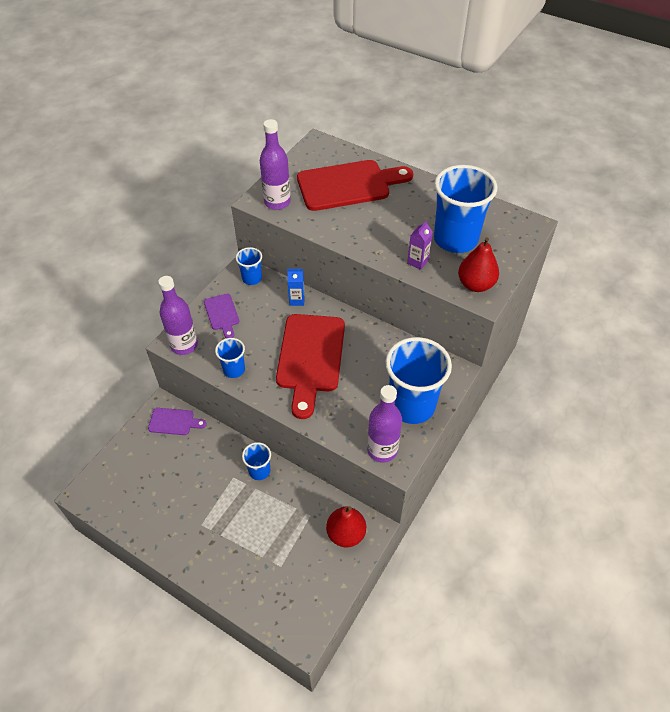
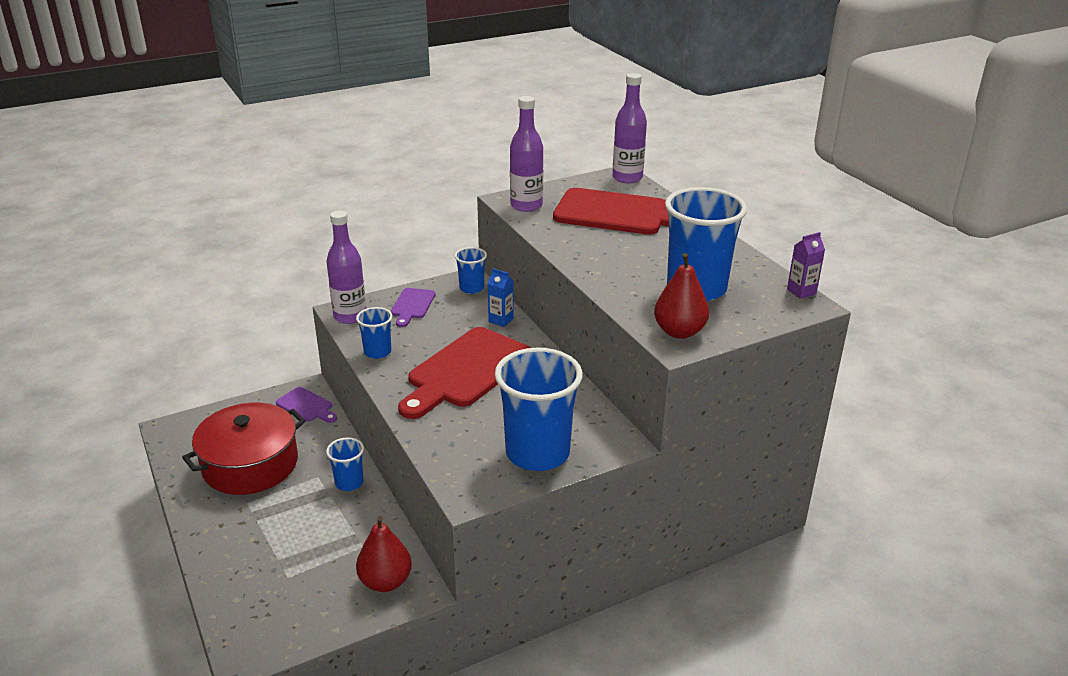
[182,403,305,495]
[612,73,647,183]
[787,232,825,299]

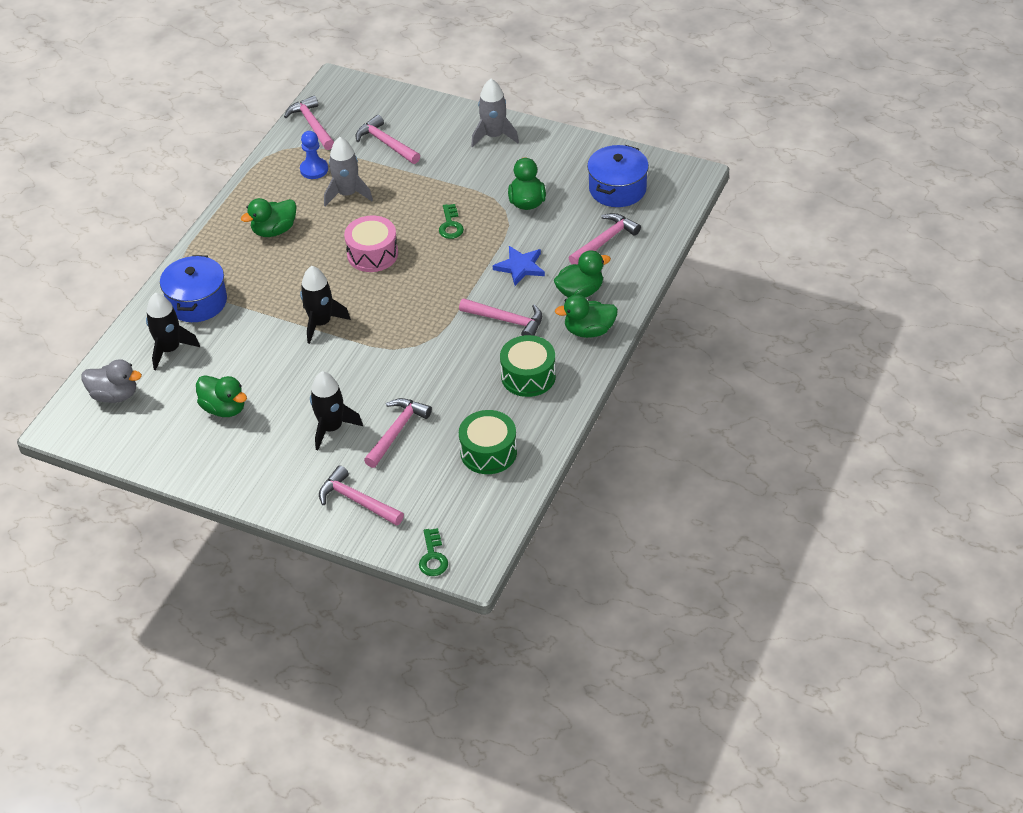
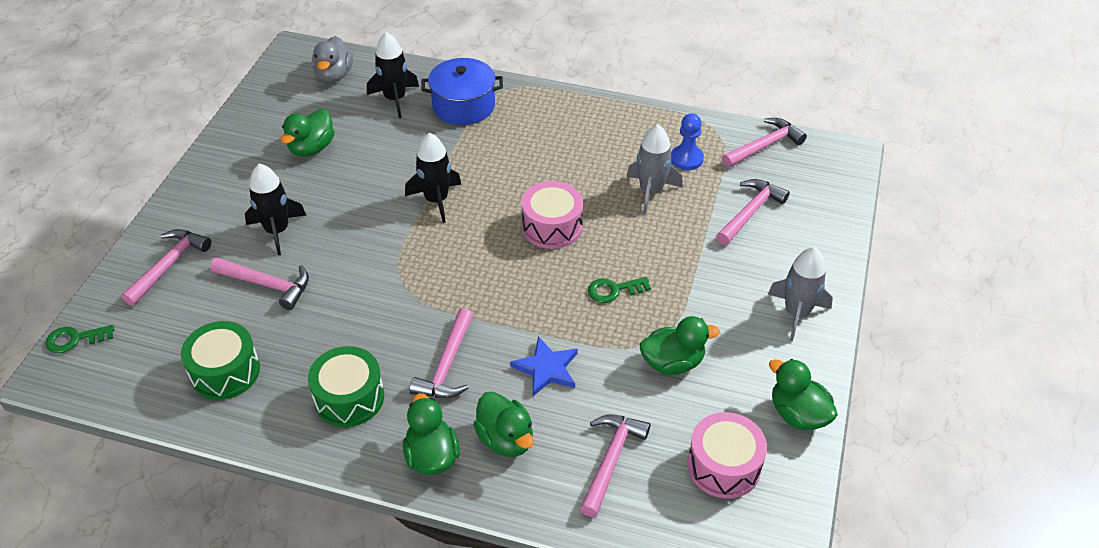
[580,414,650,517]
[687,412,767,499]
[769,359,838,430]

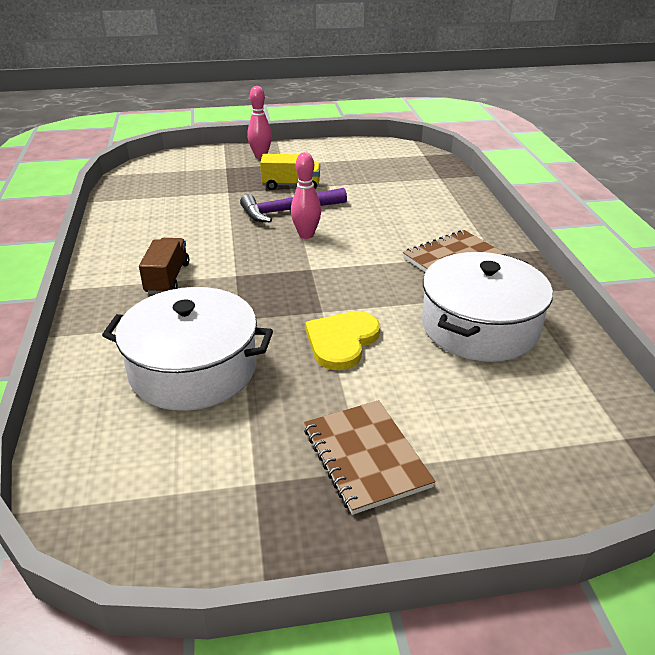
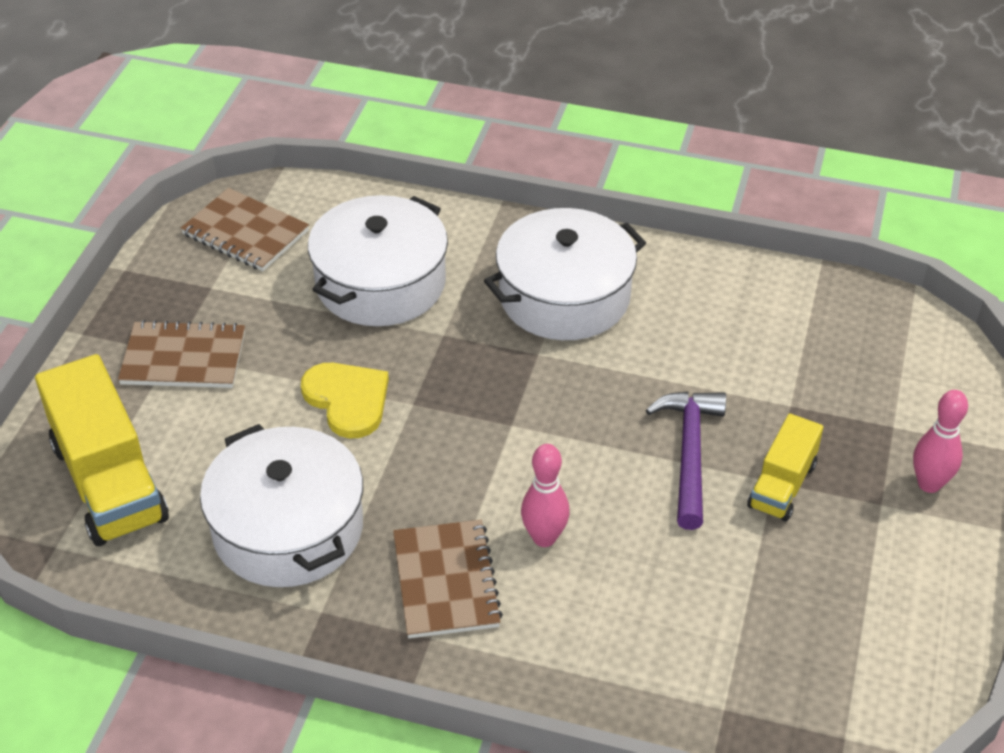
[35,354,169,546]
[181,188,309,271]
[484,208,646,340]
[521,444,570,547]

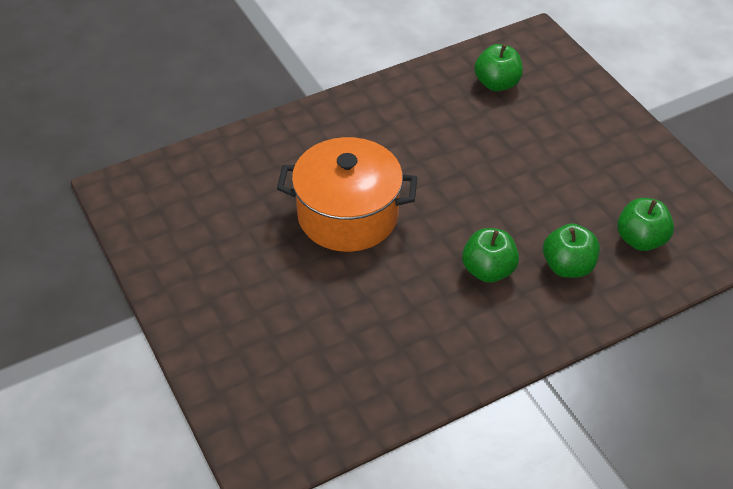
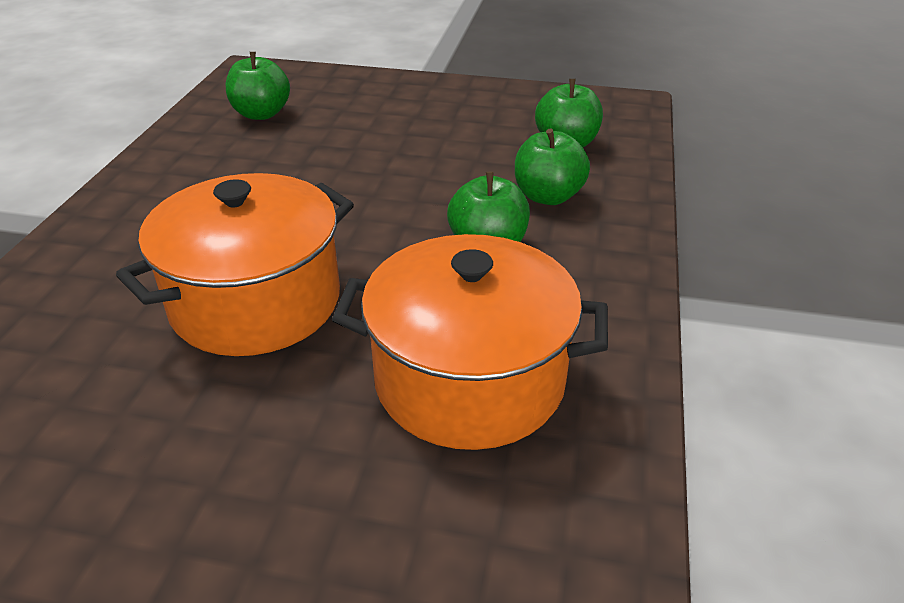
[332,234,608,450]

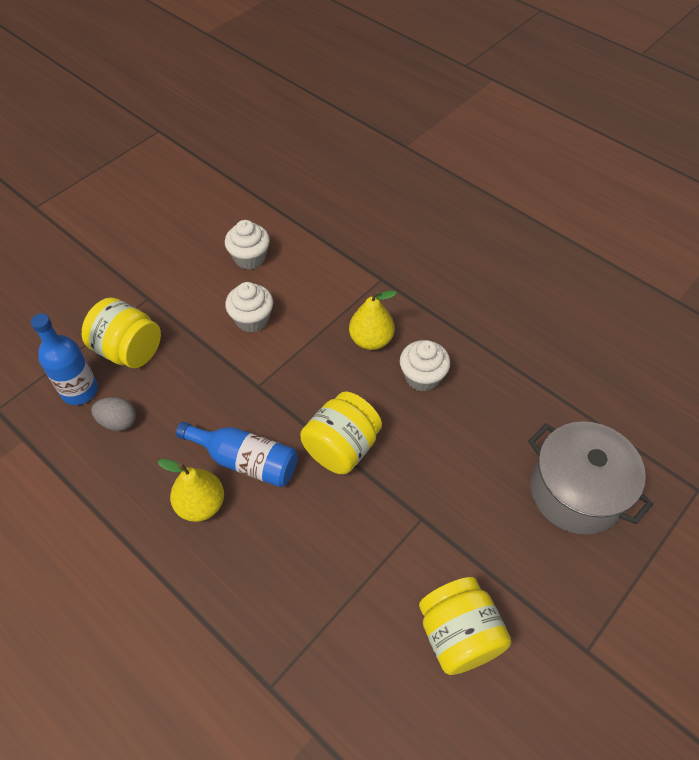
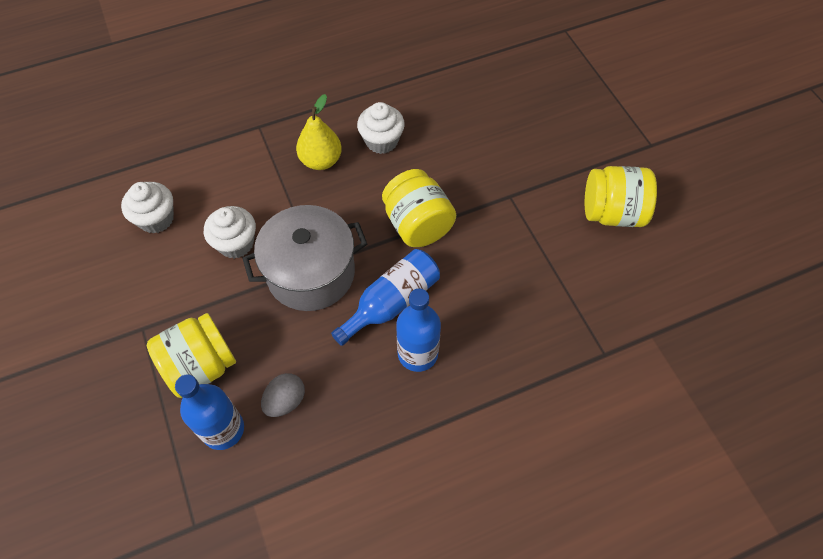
[242,205,367,311]
[396,288,441,372]

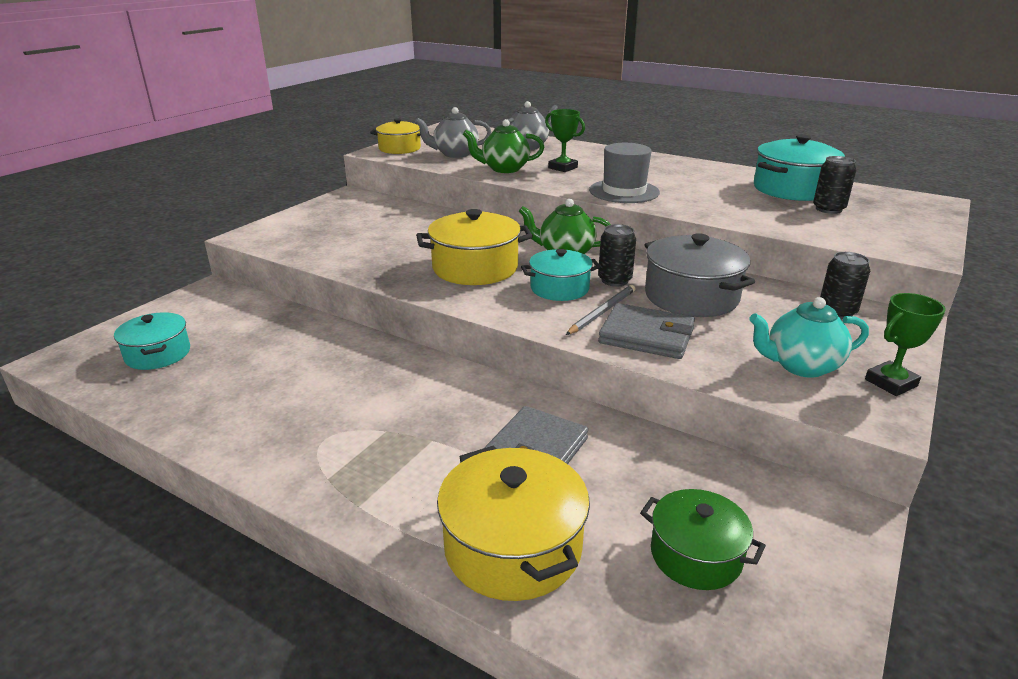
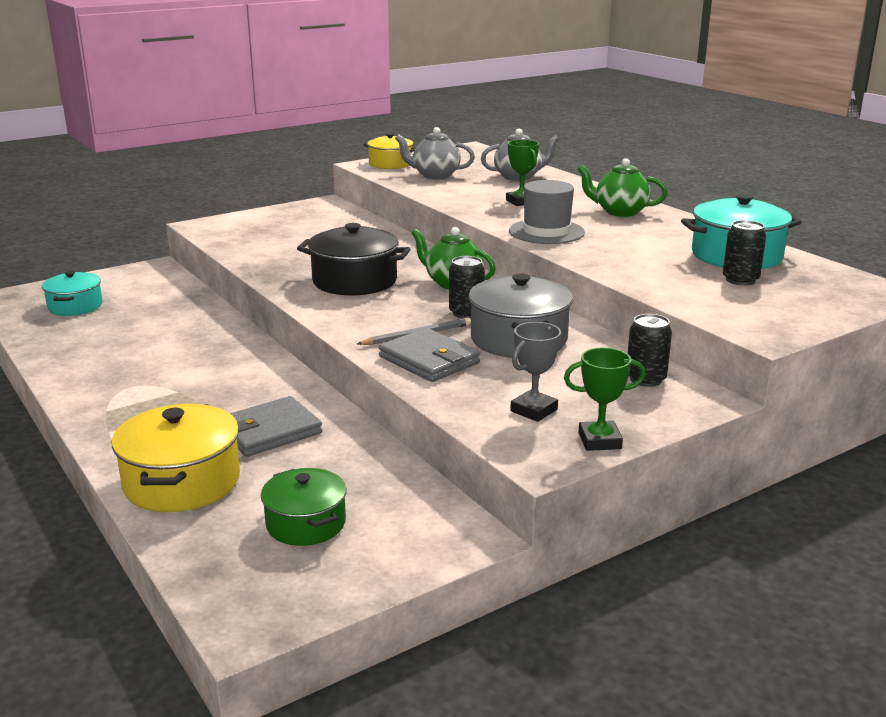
[297,223,411,295]
[510,322,561,422]
[577,158,668,217]
[521,249,600,301] (first image)

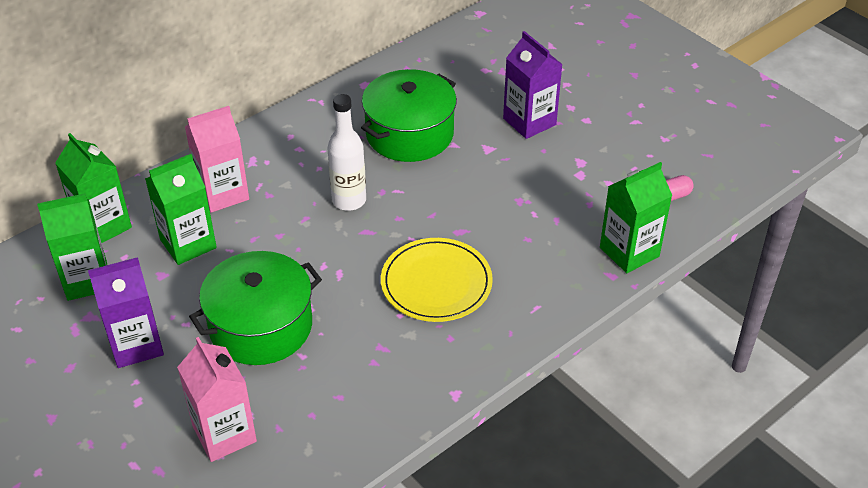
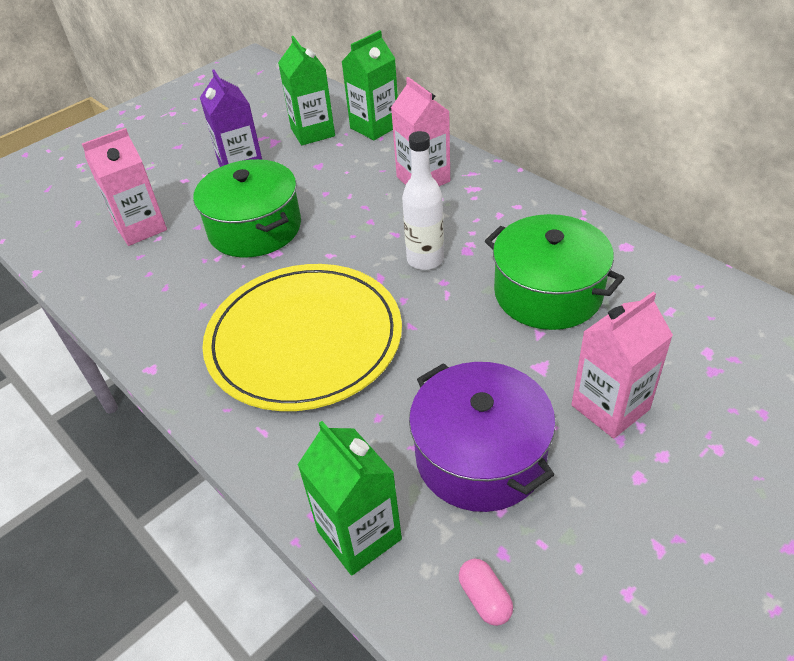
[202,264,402,411]
[409,362,556,512]
[571,292,673,439]
[145,154,217,265] (first image)

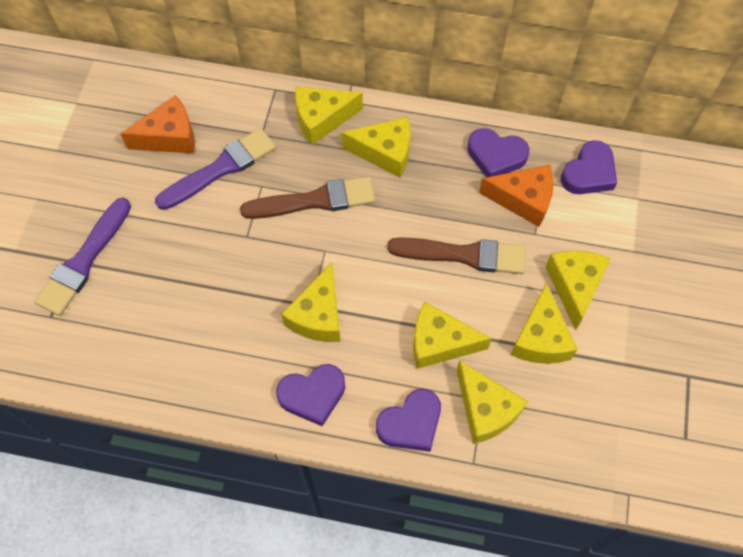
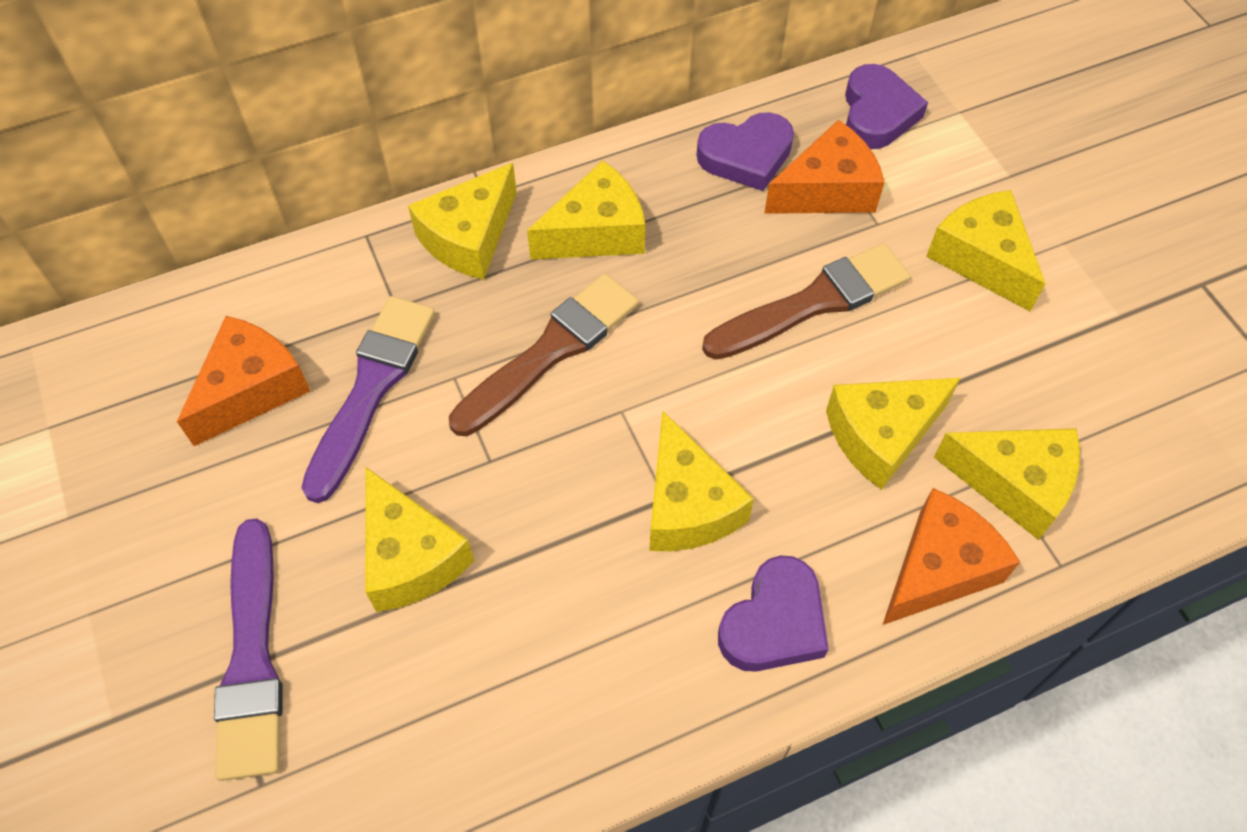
[365,467,474,612]
[883,488,1020,625]

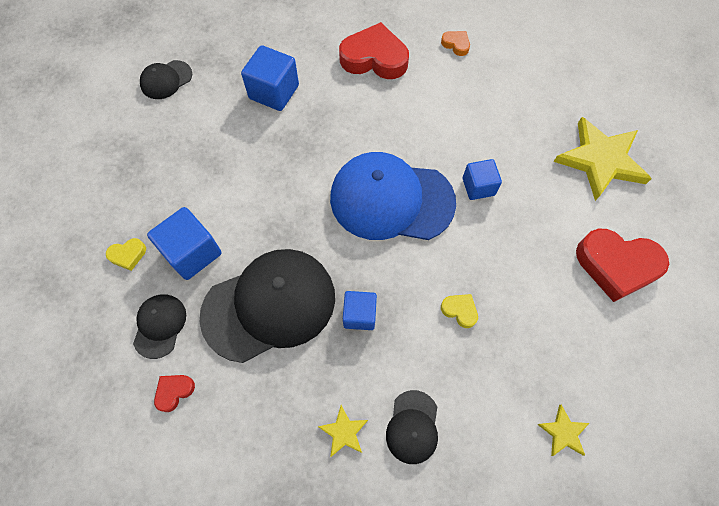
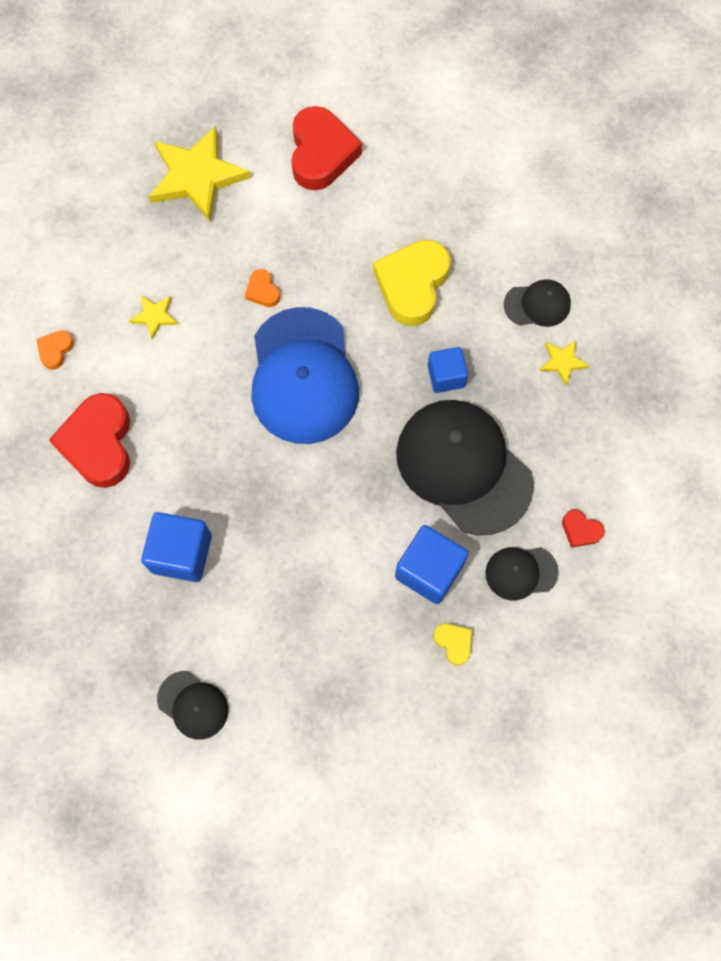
[129,295,178,340]
[245,269,280,307]
[373,240,451,326]

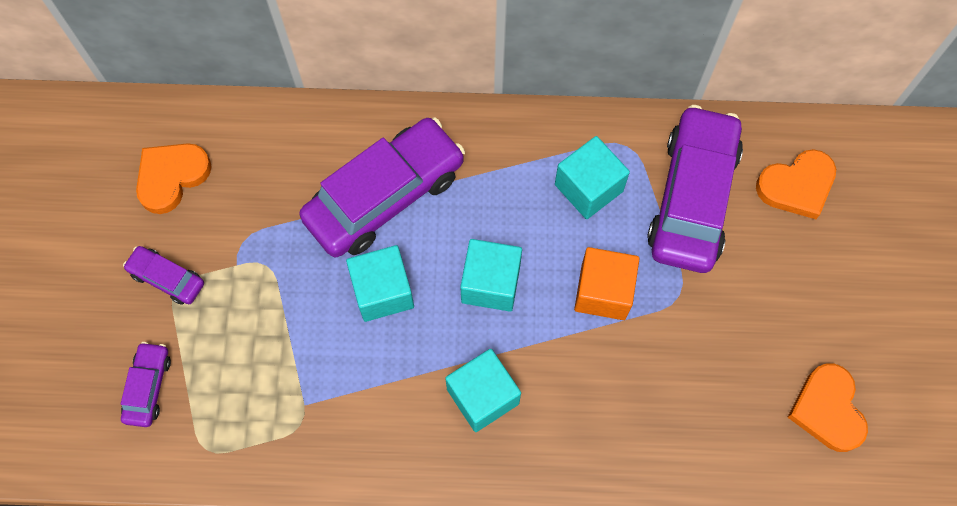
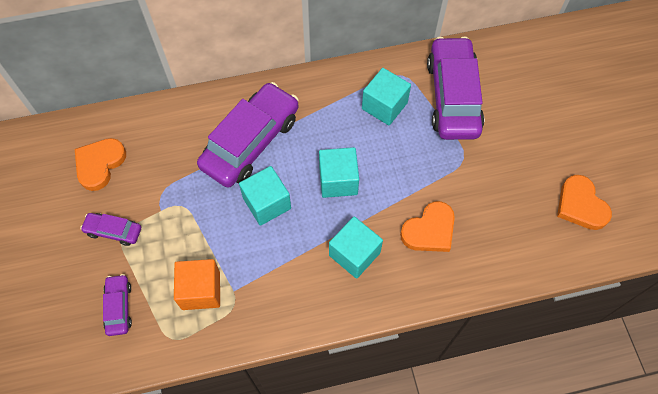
[174,259,220,310]
[400,201,455,252]

